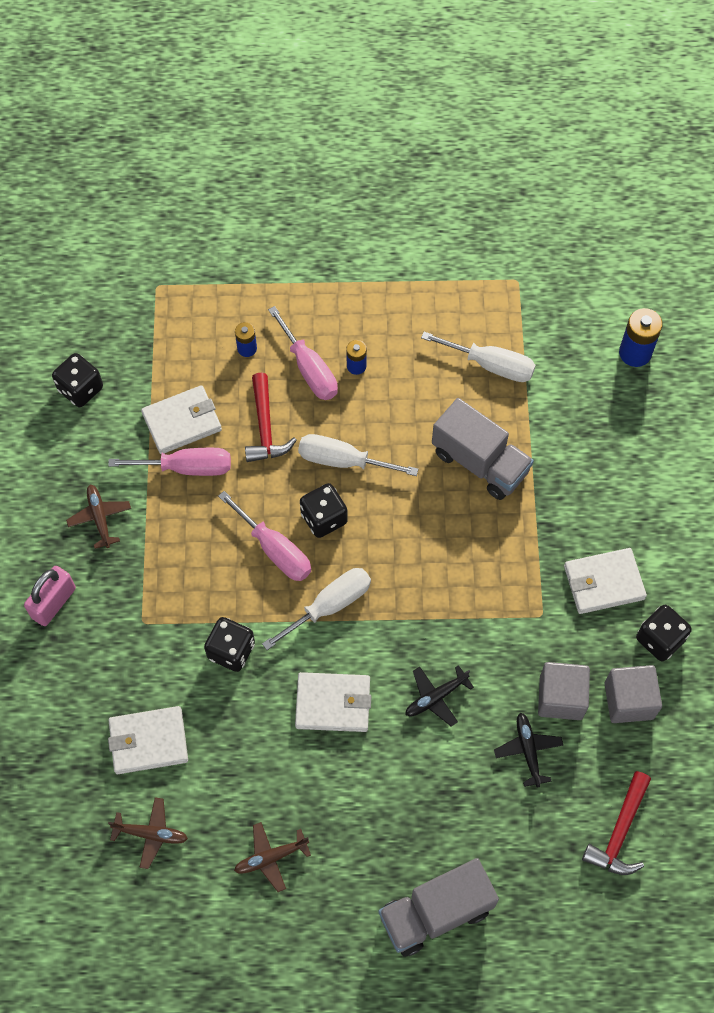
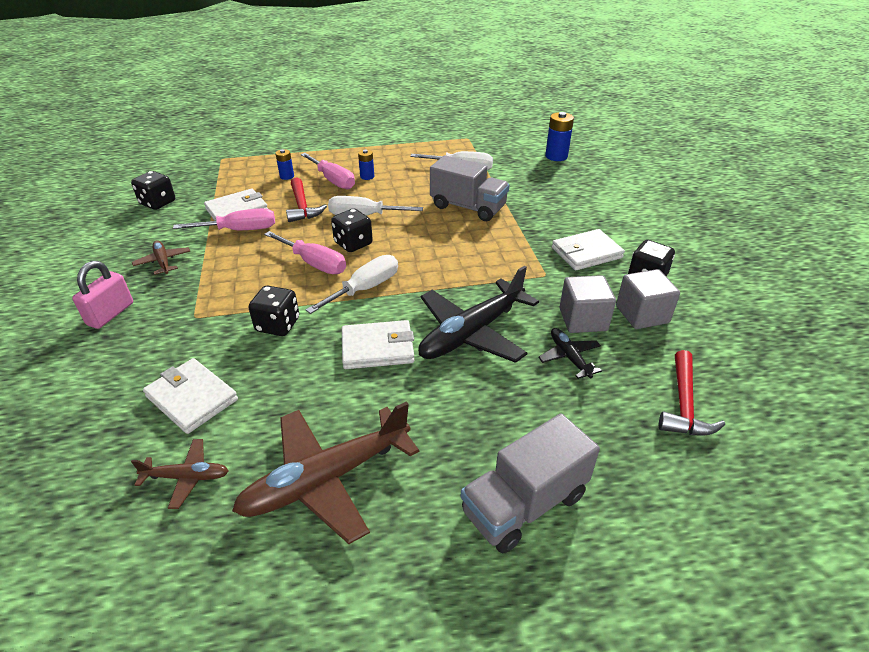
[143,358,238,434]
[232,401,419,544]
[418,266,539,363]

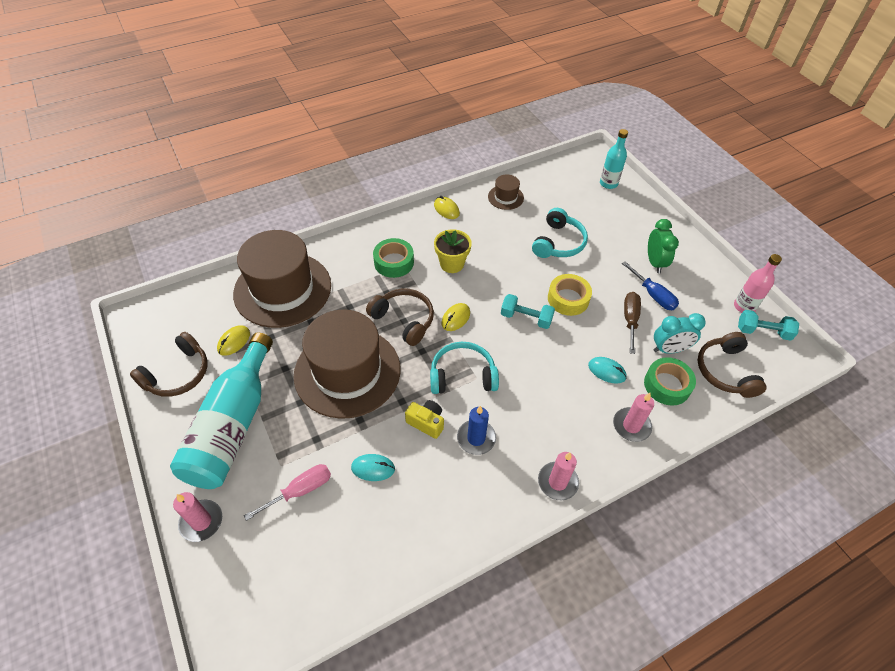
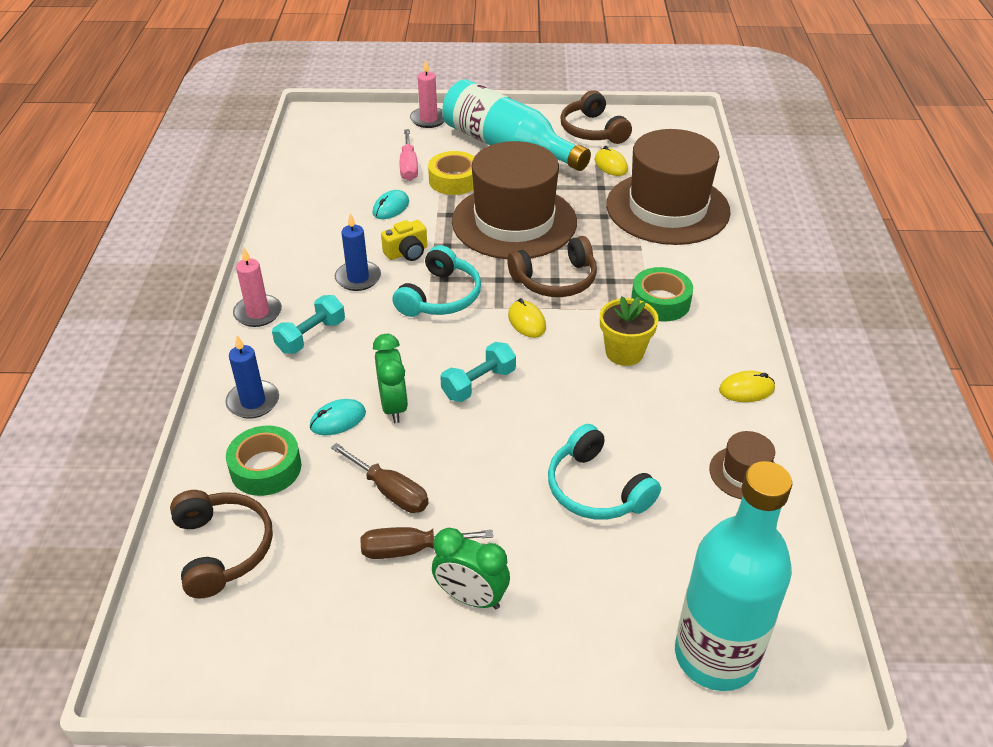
[170,490,273,598]
[225,335,279,419]
[272,295,345,354]
[360,527,493,559]
[373,334,408,423]
[428,151,475,195]
[675,461,792,691]
[653,313,706,354] (first image)
[734,254,782,313] (first image)

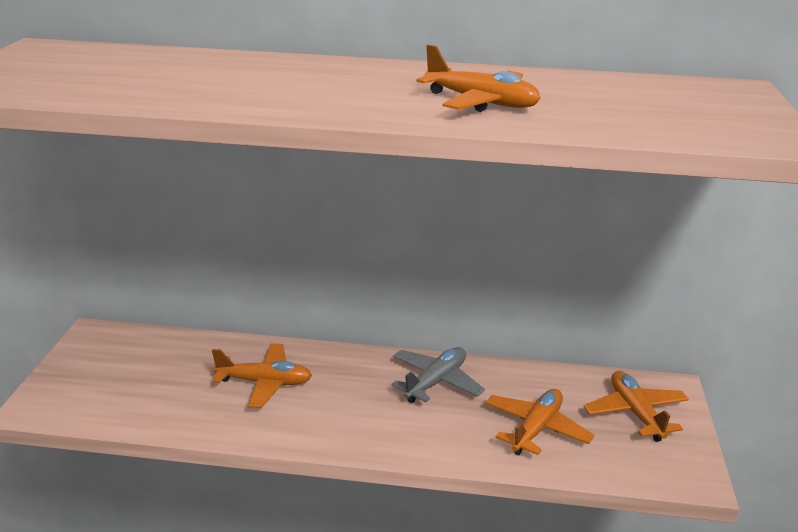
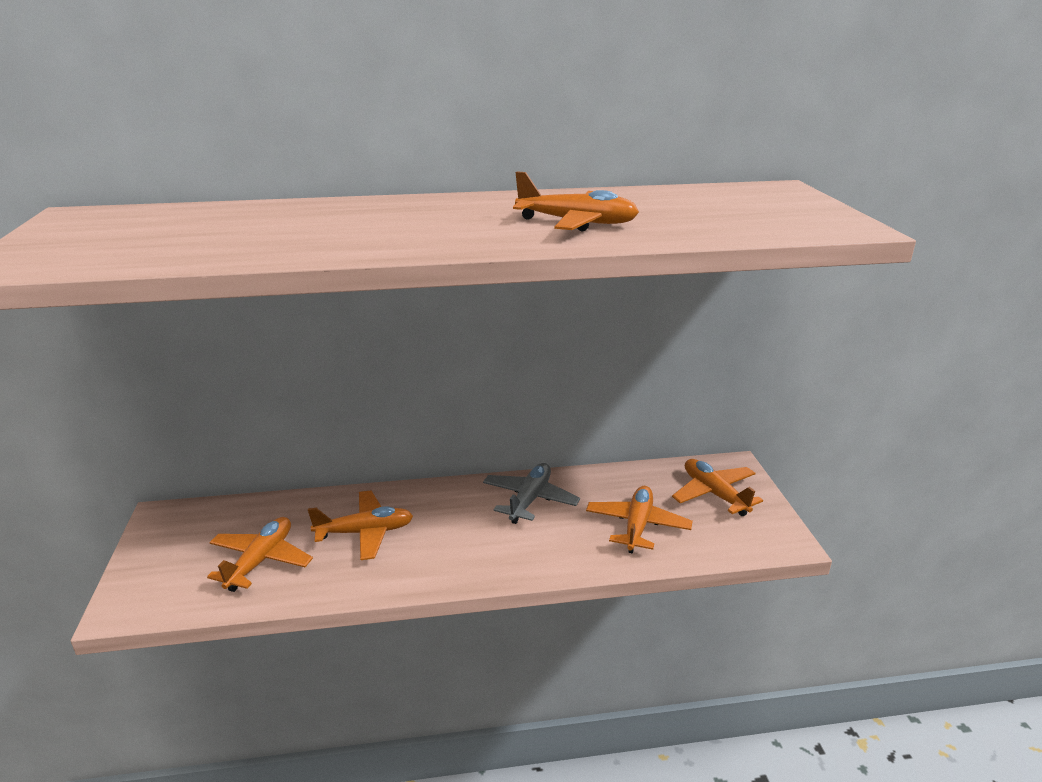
[207,517,313,592]

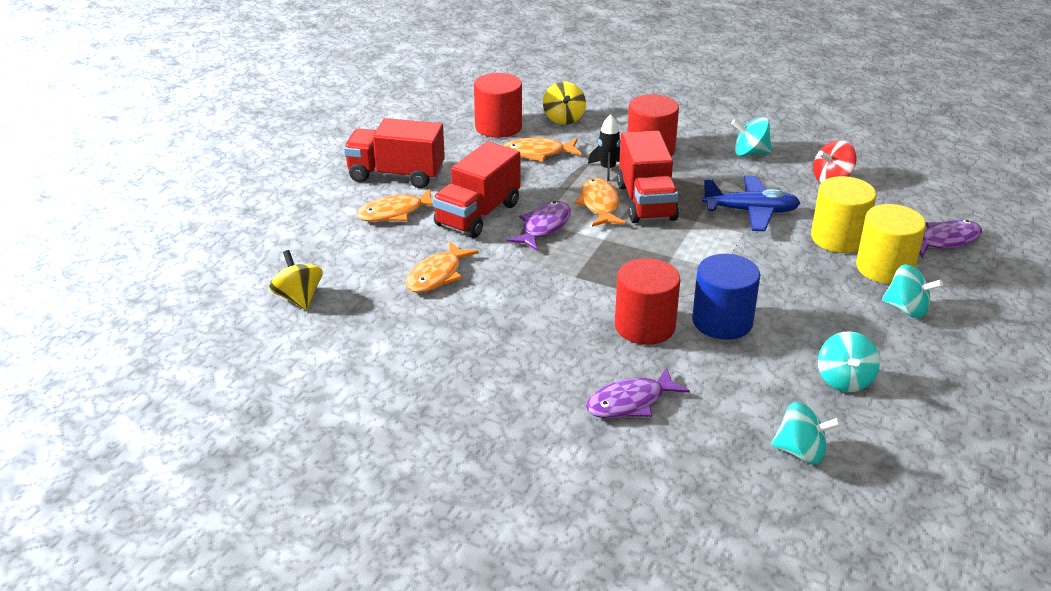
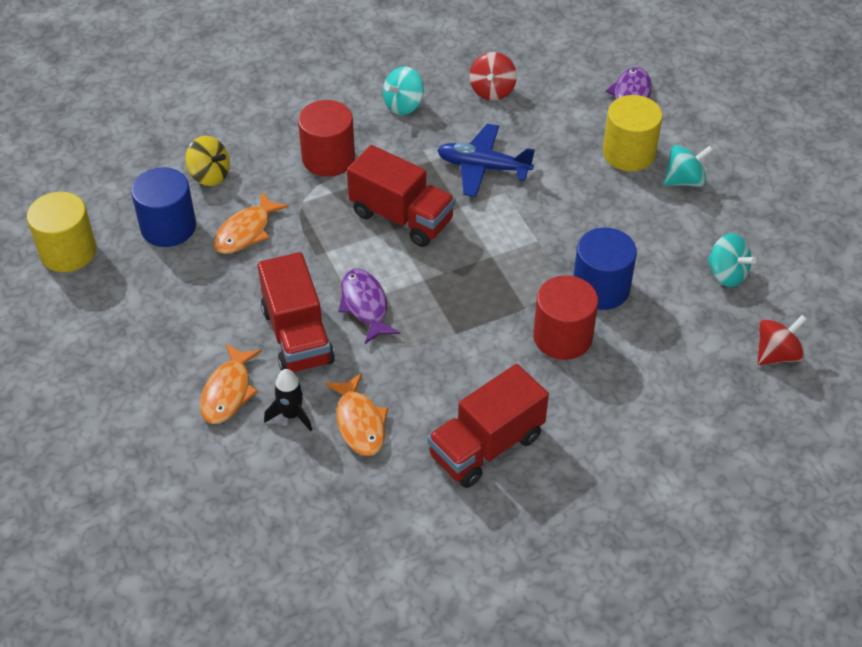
[27,192,97,272]
[131,167,196,247]
[264,369,312,432]
[427,364,549,488]
[437,124,535,197]
[757,315,807,365]
[269,250,323,310] (first image)
[575,178,626,227] (first image)
[586,367,690,418] (first image)

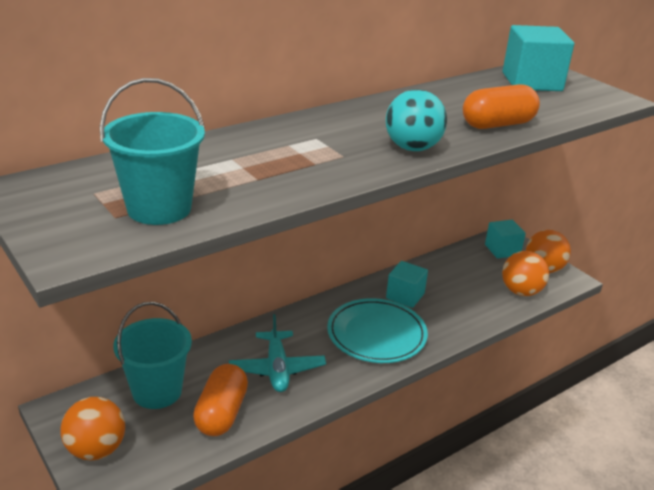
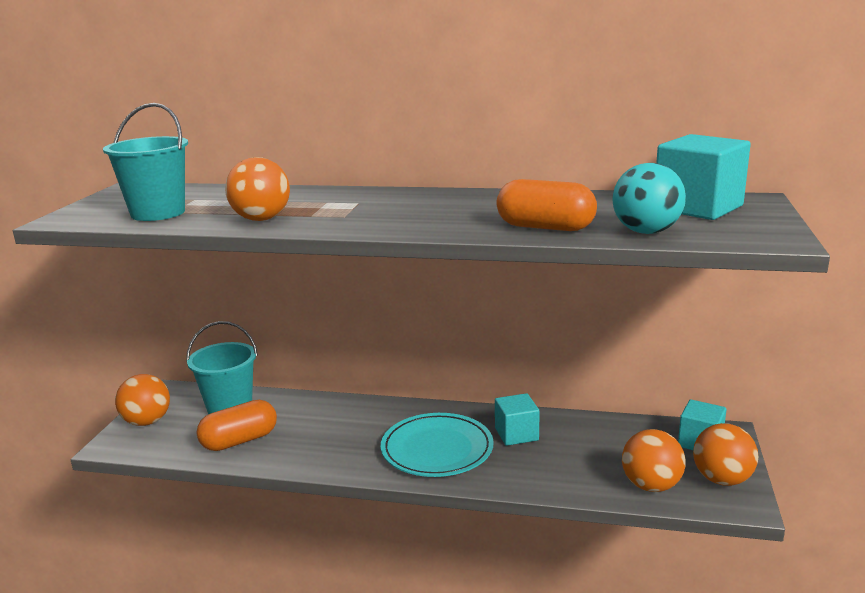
[225,157,290,221]
[612,163,686,234]
[229,314,326,392] (first image)

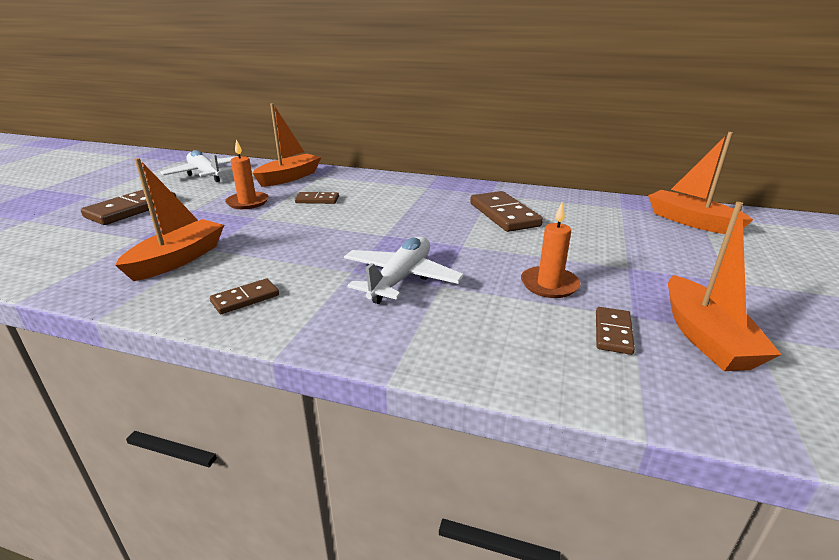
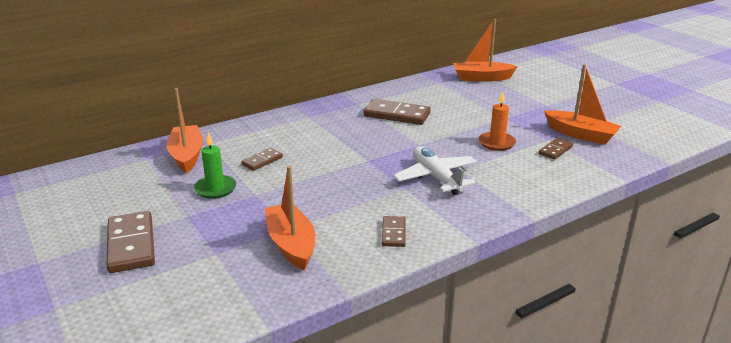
[194,132,237,199]
[539,138,573,160]
[160,150,239,182] (first image)

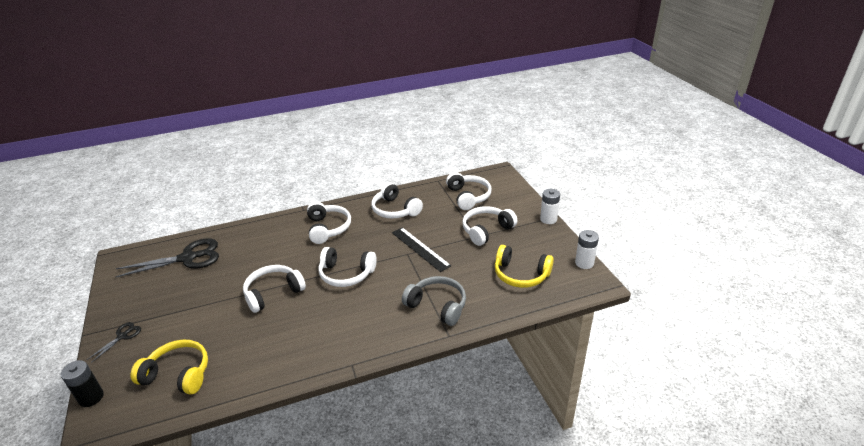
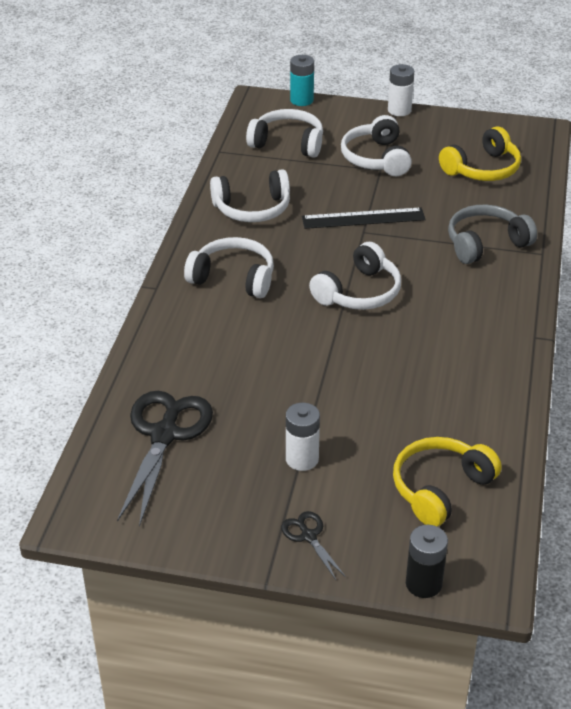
[286,403,320,471]
[290,55,314,106]
[243,265,306,313] (first image)

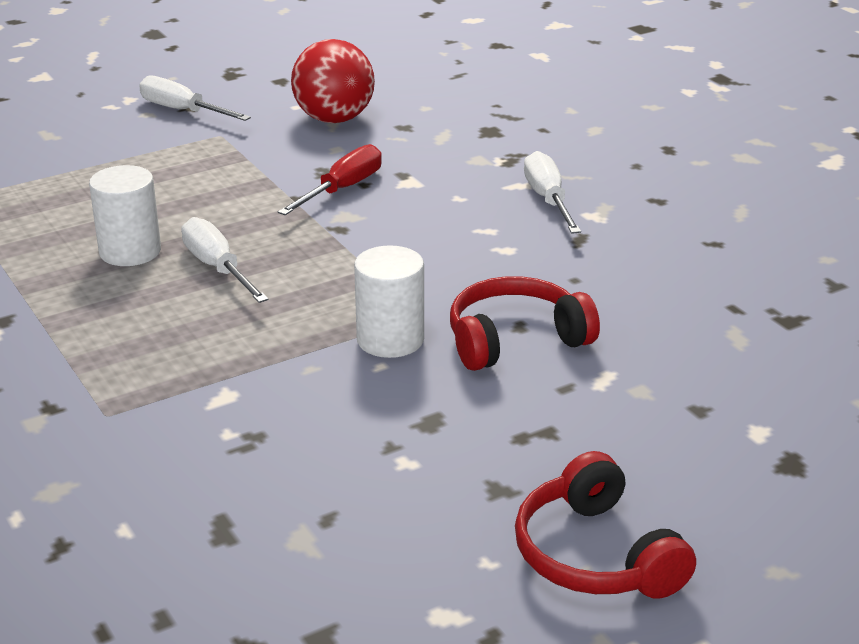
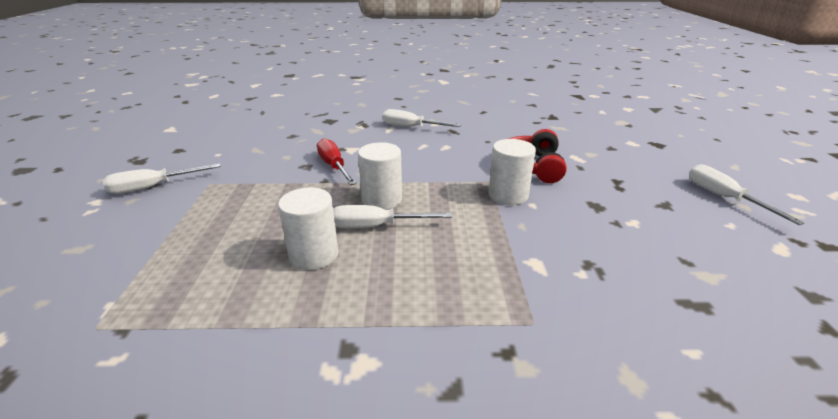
[358,143,402,210]
[689,164,804,225]
[291,39,375,123] (first image)

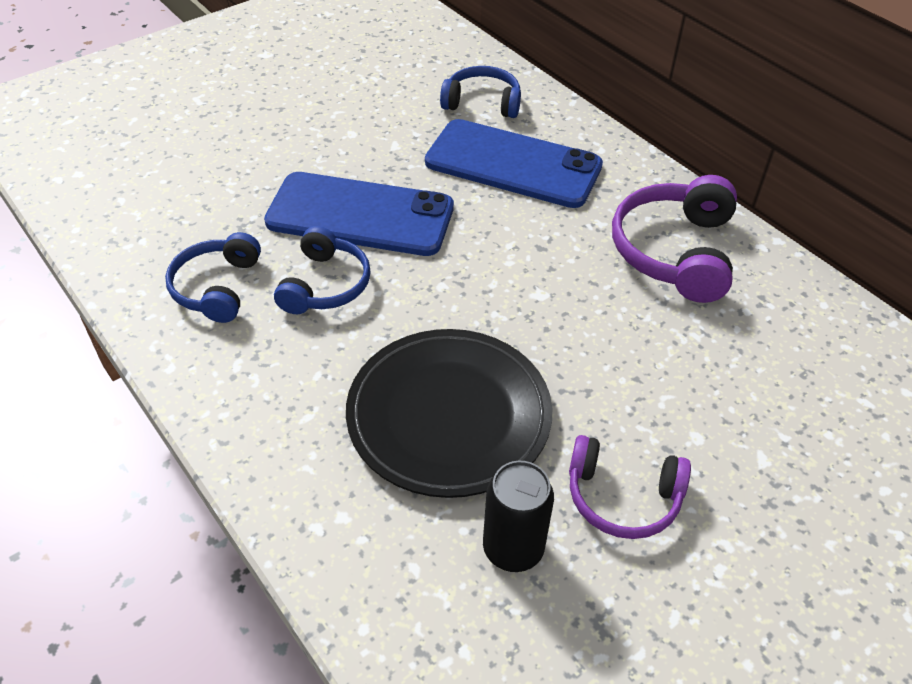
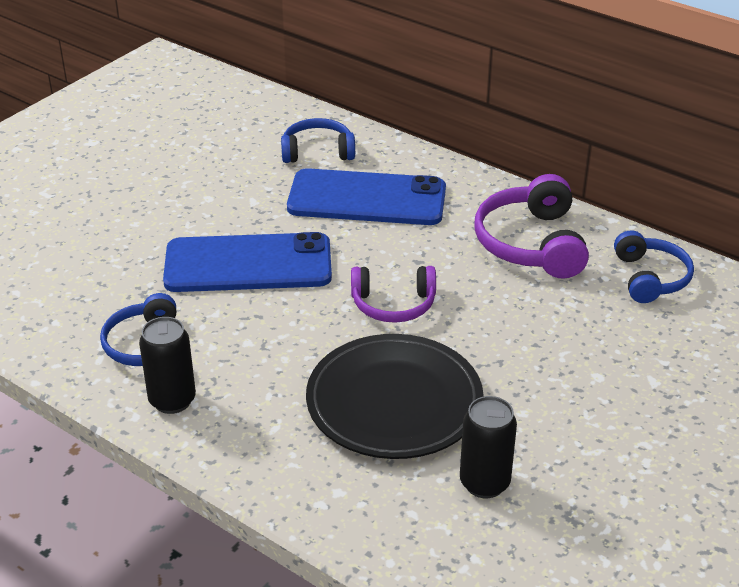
[139,317,196,414]
[351,266,436,323]
[614,230,694,303]

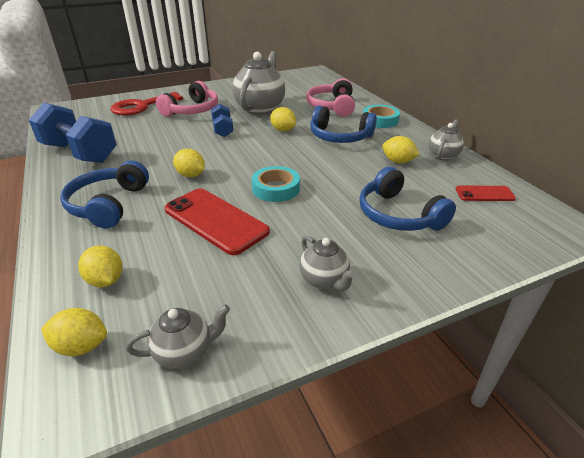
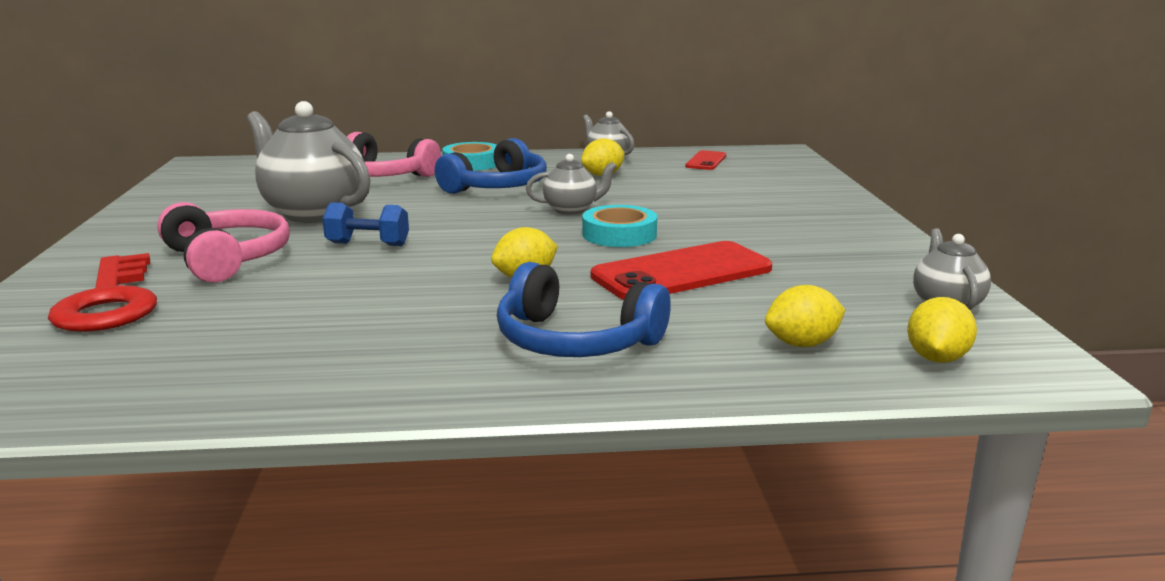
[526,154,617,215]
[29,103,117,163] (first image)
[270,107,296,131] (first image)
[359,167,456,231] (first image)

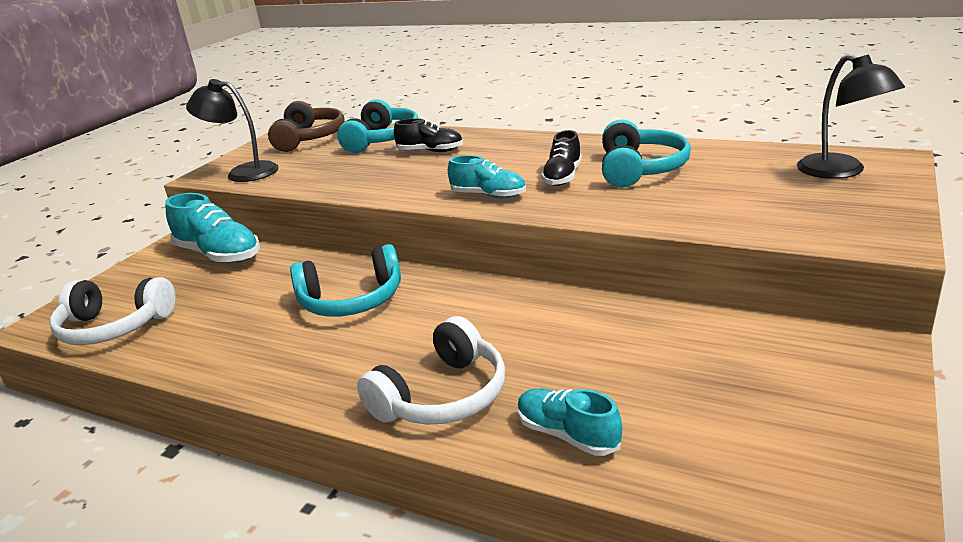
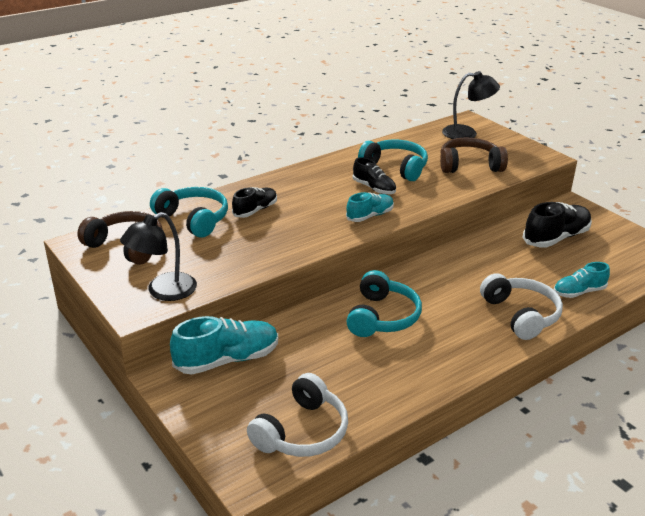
[440,138,508,173]
[522,202,592,248]

